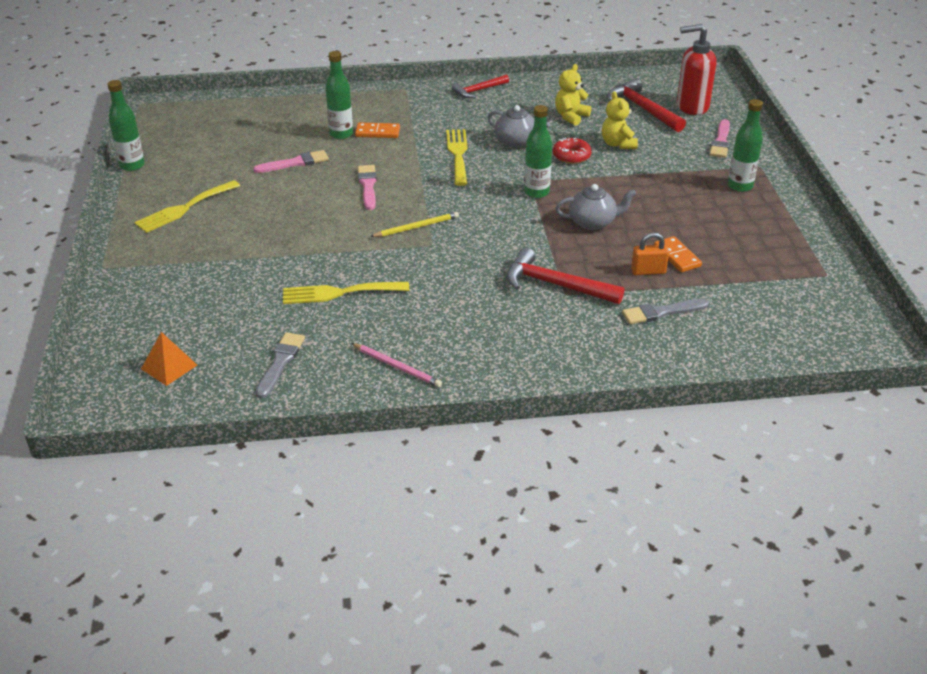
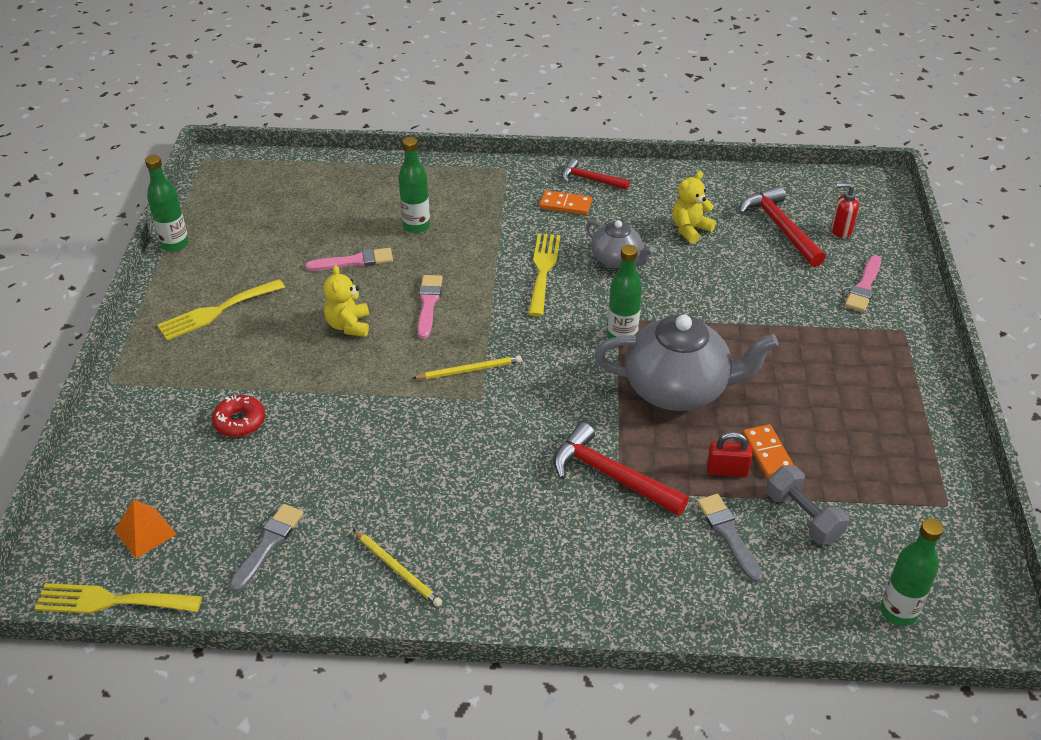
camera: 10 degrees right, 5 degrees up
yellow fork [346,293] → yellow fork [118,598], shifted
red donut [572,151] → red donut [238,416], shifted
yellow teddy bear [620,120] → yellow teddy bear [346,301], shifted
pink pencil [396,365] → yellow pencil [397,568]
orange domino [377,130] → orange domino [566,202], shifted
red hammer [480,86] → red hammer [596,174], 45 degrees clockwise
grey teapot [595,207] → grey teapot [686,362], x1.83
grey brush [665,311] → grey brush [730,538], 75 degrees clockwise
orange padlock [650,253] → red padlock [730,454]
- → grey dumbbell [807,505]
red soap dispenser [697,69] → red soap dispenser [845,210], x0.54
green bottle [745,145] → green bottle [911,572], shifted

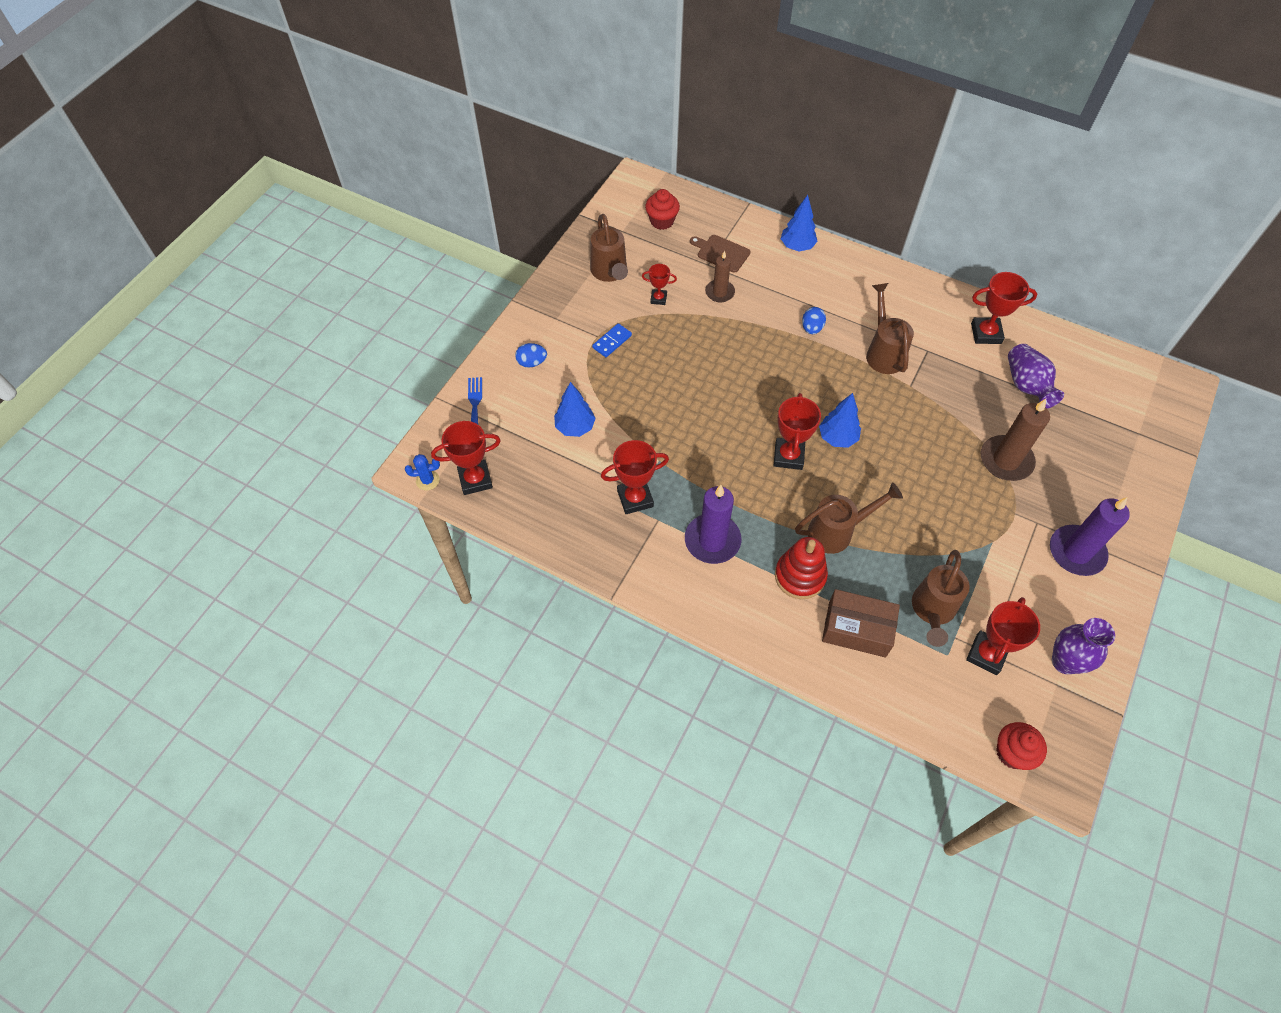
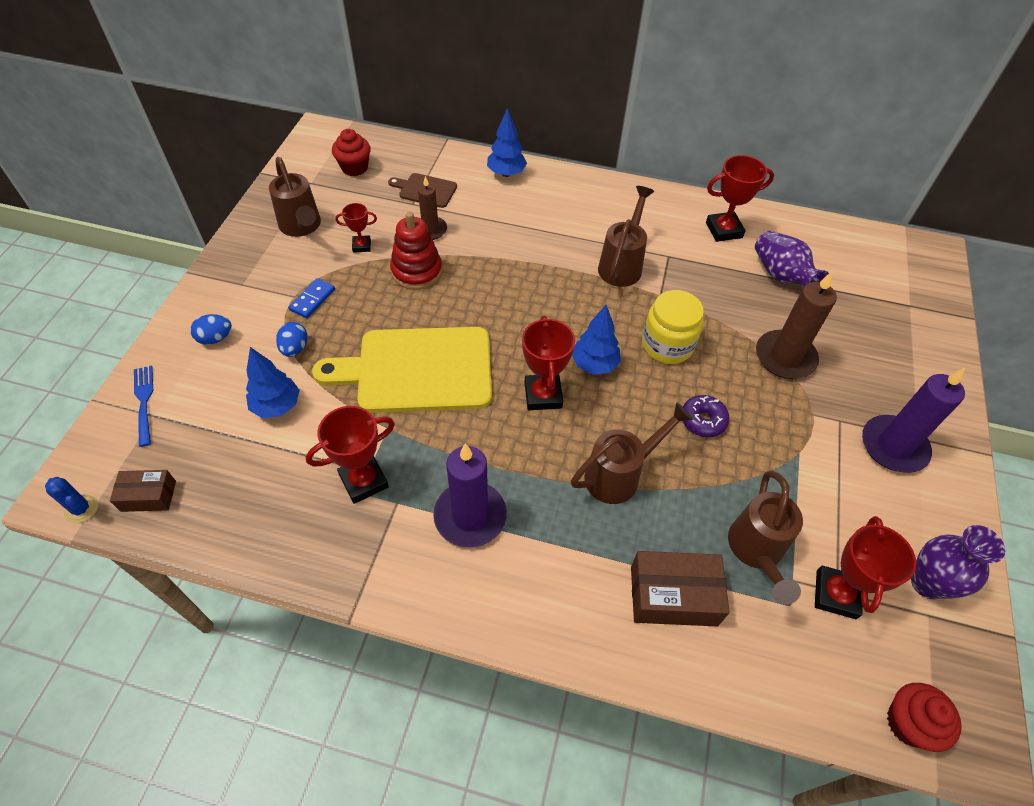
camera: 15 degrees left, 5 degrees down
blue cactus [422,472] → blue cactus [71,500], 60 degrees clockwise
red trophy [466,458] → brown box [143,491]
blue egg [814,320] → blue egg [292,339], shifted
- → yellow cutting board [402,370]
red stacking toy [801,568] → red stacking toy [416,251], shifted
brown watering can [890,328] → brown watering can [626,236], 45 degrees clockwise
- → yellow jar [673,327]
- → purple donut [706,416]

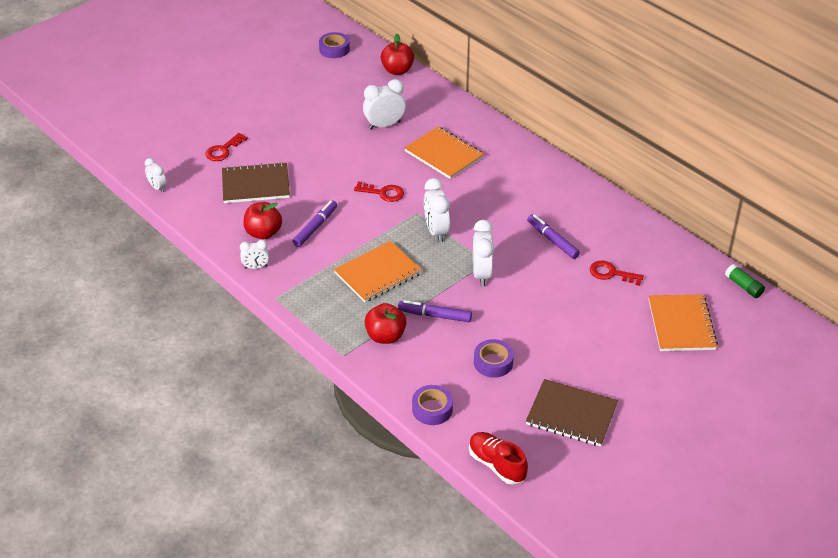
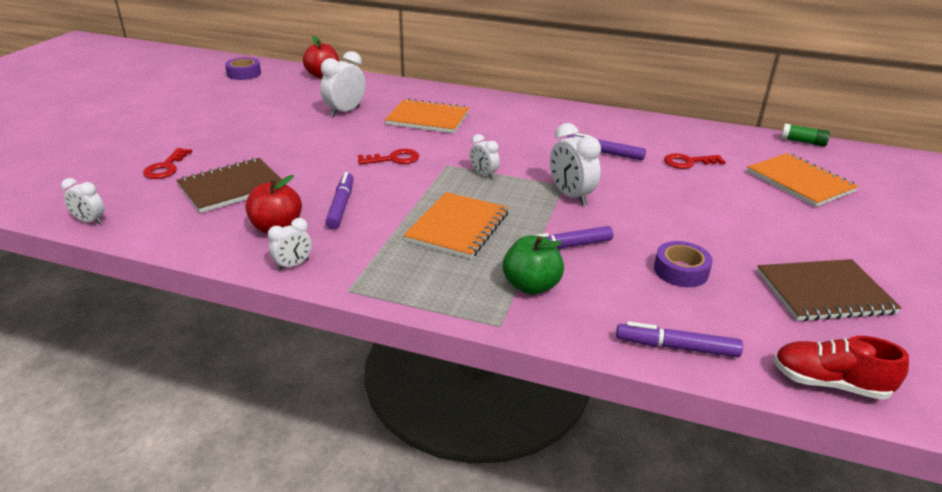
camera: 30 degrees left, 10 degrees down
white clock [437,210] → white clock [485,156], x0.59
red apple [385,323] → green apple [533,265]
purple tape [432,405] → purple marker [679,339]

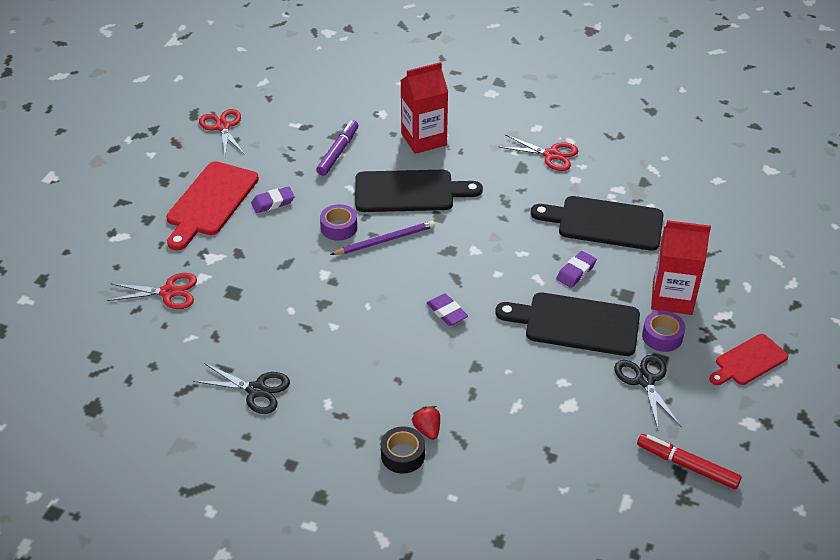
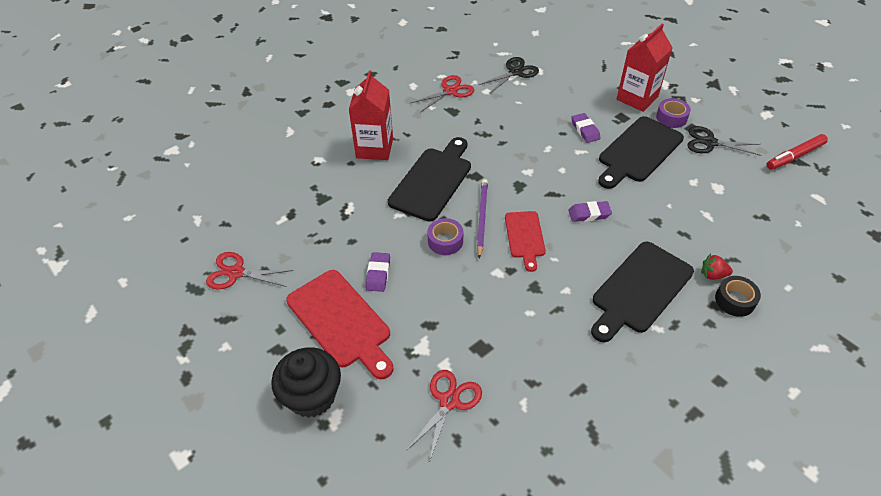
camera: 60 degrees left, 5 degrees up
- → black cupcake [306,382]
black scissors [241,388] → black scissors [509,75], shifted
red cutting board [748,359] → red cutting board [525,241], shifted
black cutting board [597,223] → black cutting board [642,292], shifted
purple marker [337,148] → -

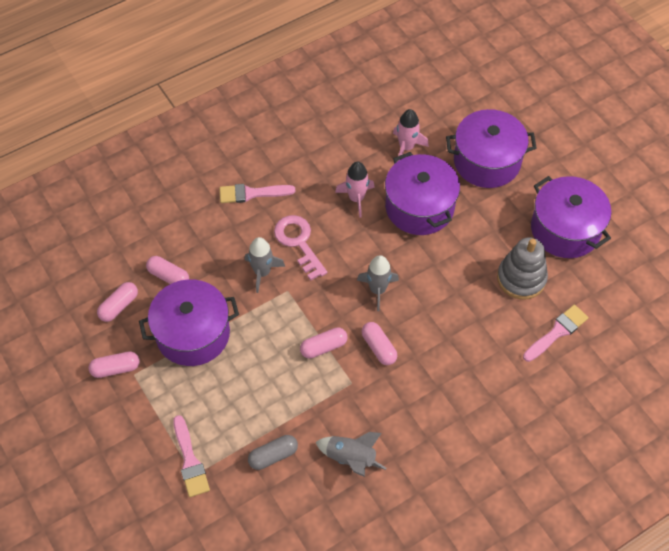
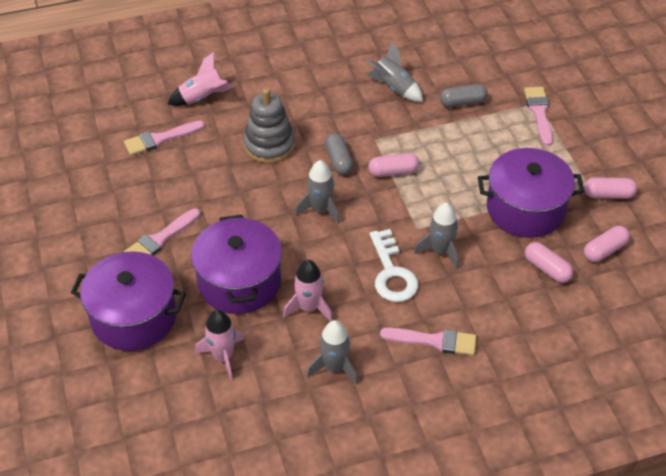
camera: 165 degrees left, 10 degrees down
- → pink brush [162,232]
- → pink rocket [201,79]
grey stacking toy [522,268] → grey stacking toy [269,126], shifted
- → grey rocket [332,352]
pink capsule [379,343] → grey capsule [339,154]
pink key [300,248] → white key [394,265]
purple pot [571,217] → -

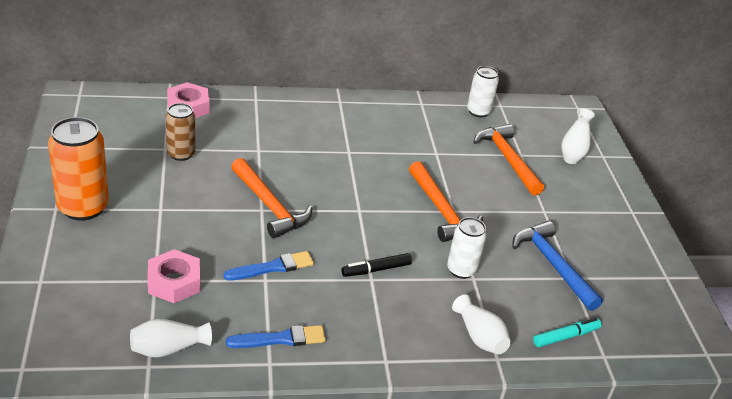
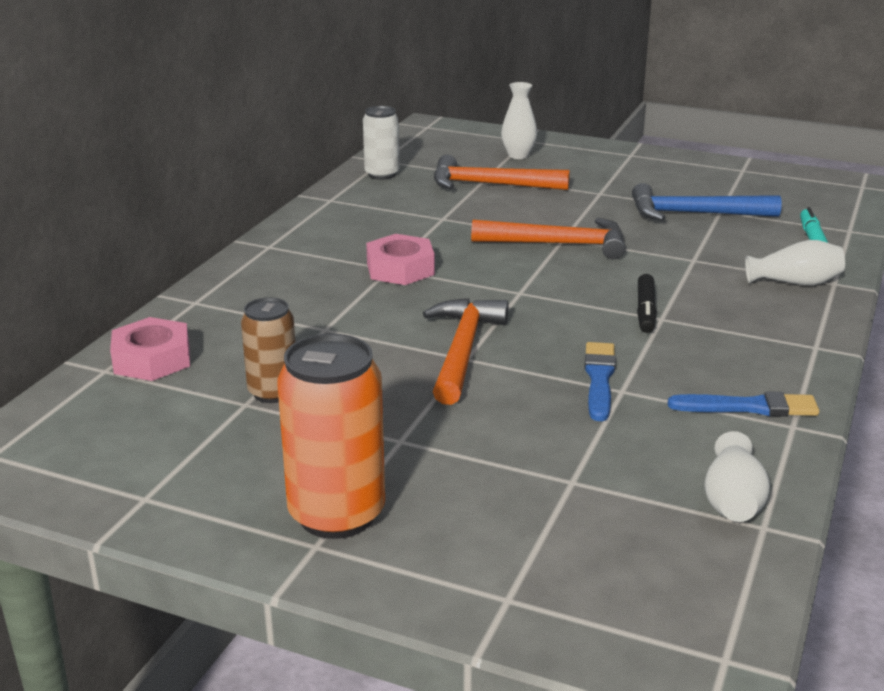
camera: 55 degrees left, 10 degrees down
pink nut [173,276] → pink nut [400,259], shifted
orange hammer [271,198] → orange hammer [466,351], 75 degrees counterclockwise
blue brush [276,336] → blue brush [743,404], 75 degrees clockwise
white can [467,248] → -

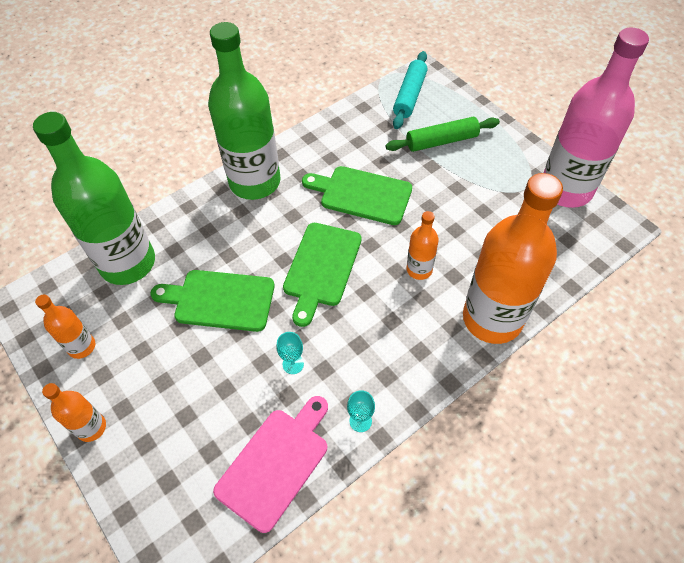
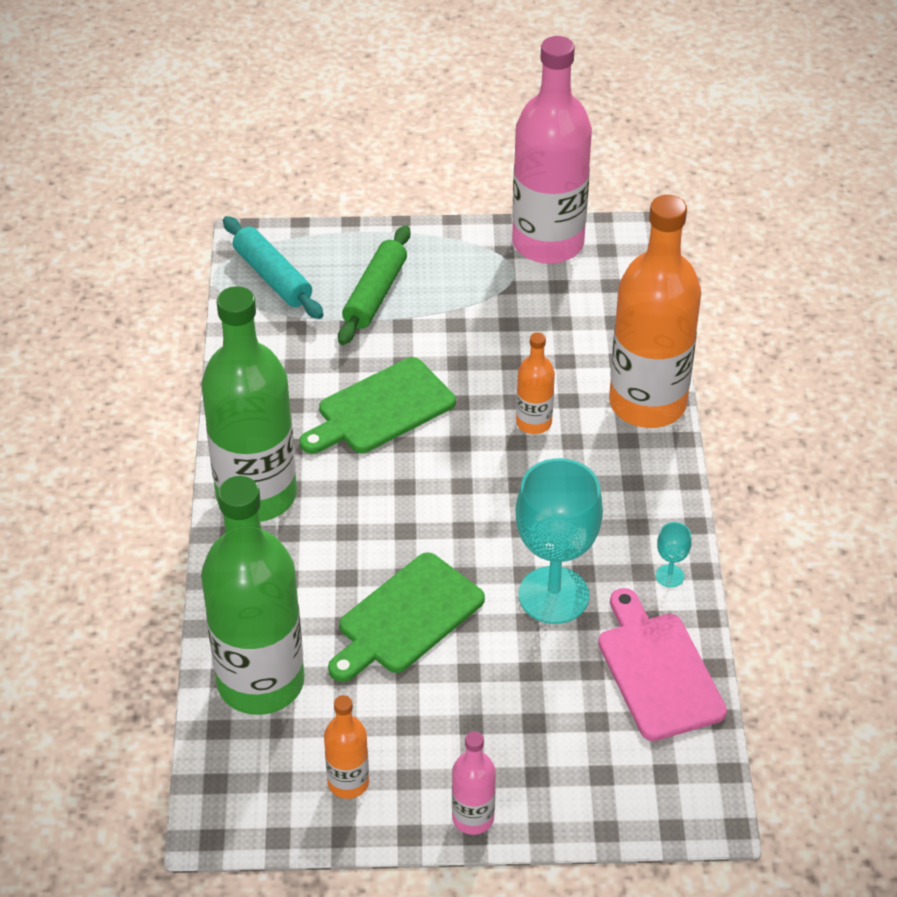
camera: 55 degrees left, 10 degrees down
orange bottle [74,412] → pink bottle [474,783]
turquoise goblet [290,353] → turquoise goblet [559,541], x2.45
green cutting board [322,275] → -

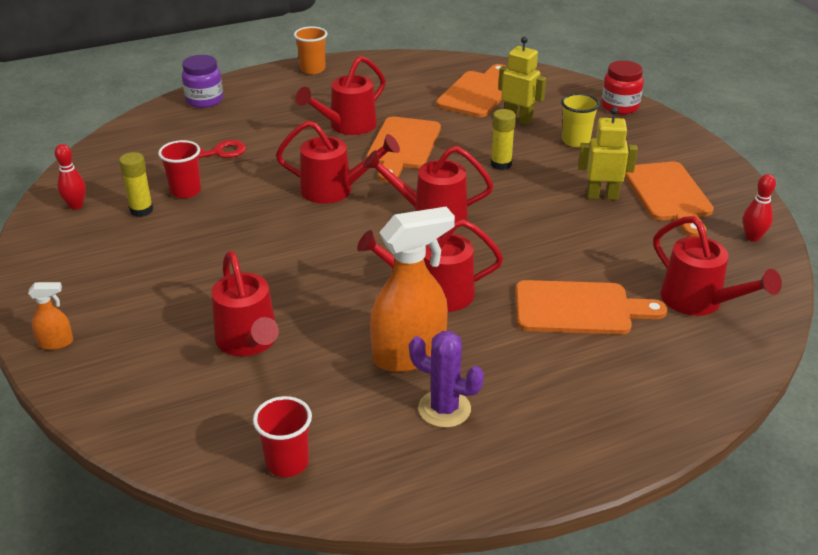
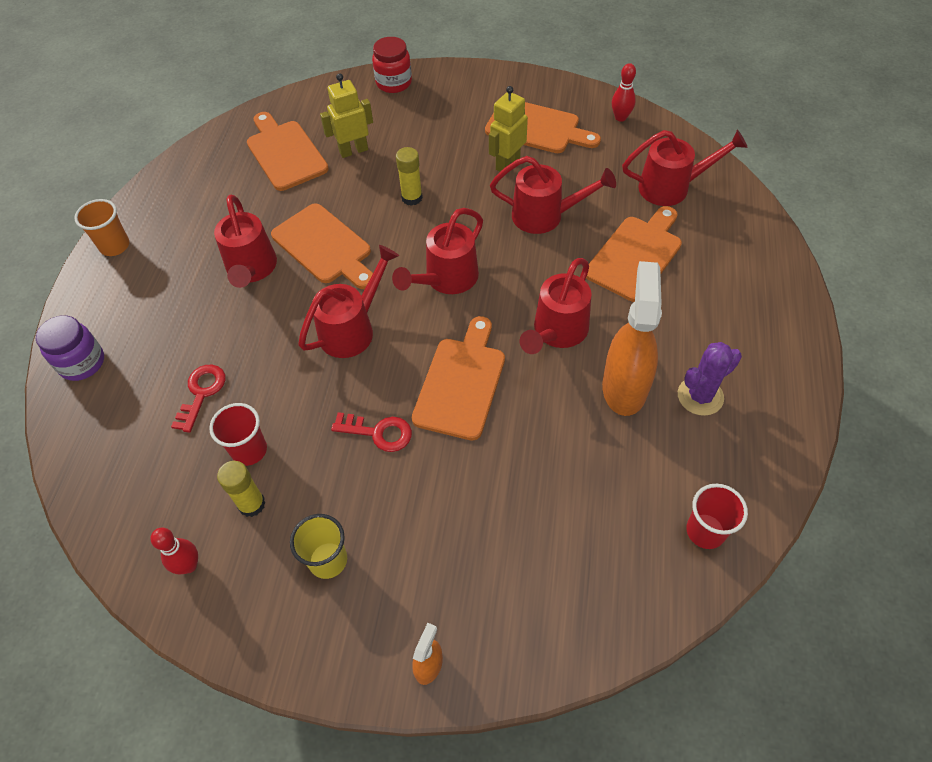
camera: 55 degrees left, 20 degrees up
yellow cup [580,120] → yellow cup [318,546], shifted
- → red key [371,432]
- → orange cutting board [458,378]
red watering can [245,303] → red watering can [553,195], shifted

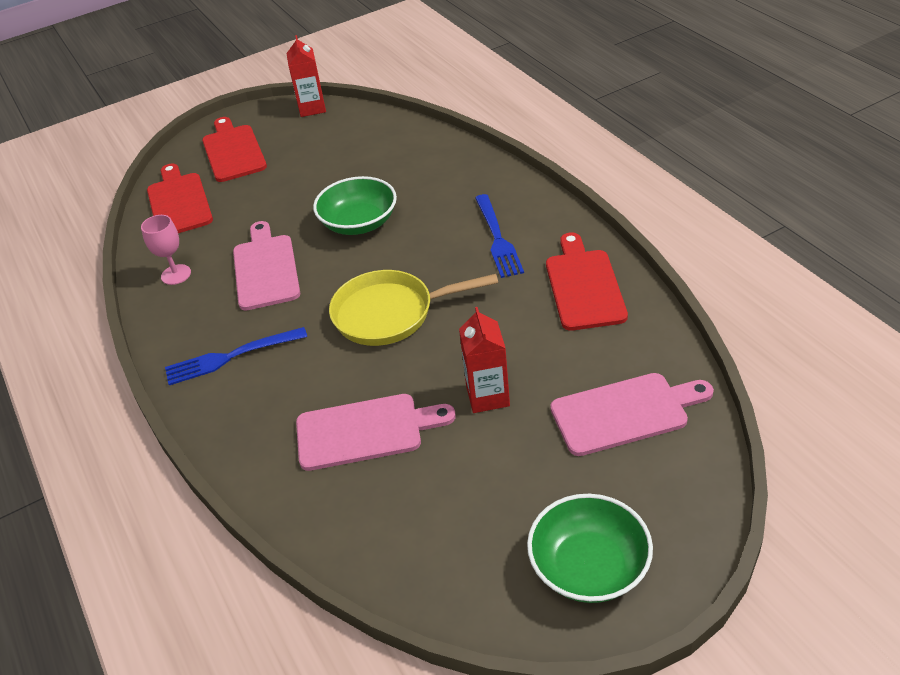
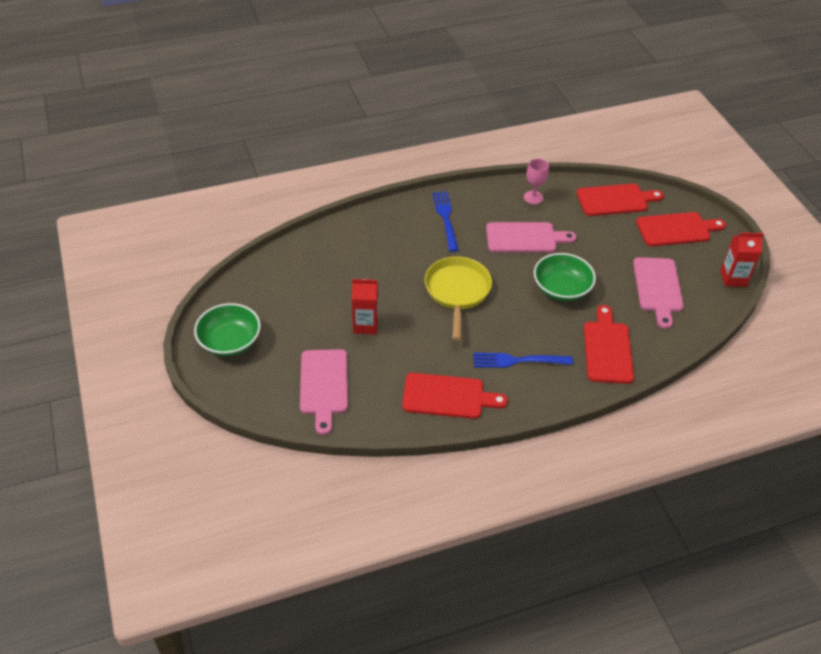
camera: 95 degrees right, 5 degrees up
- → red cutting board [609,344]
pink cutting board [376,432] → pink cutting board [658,293], shifted

